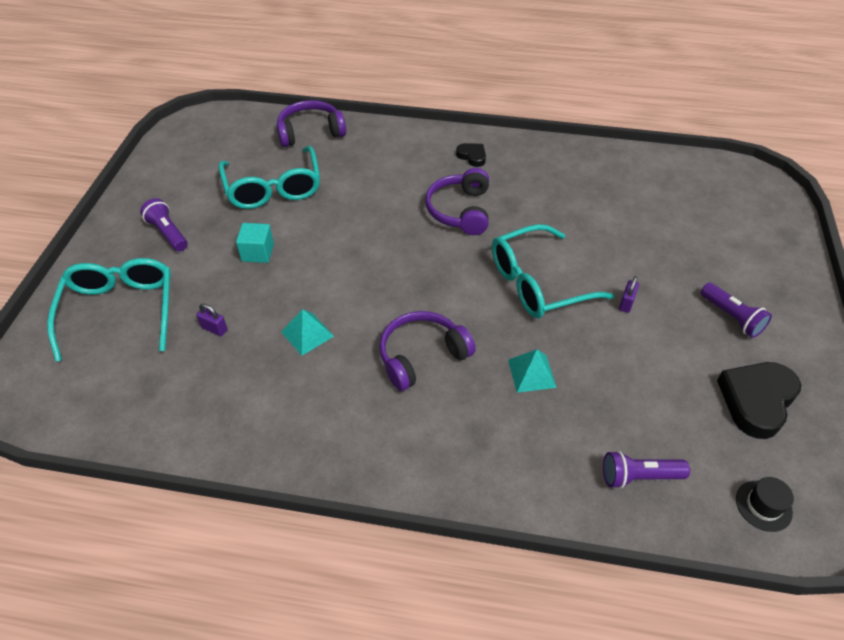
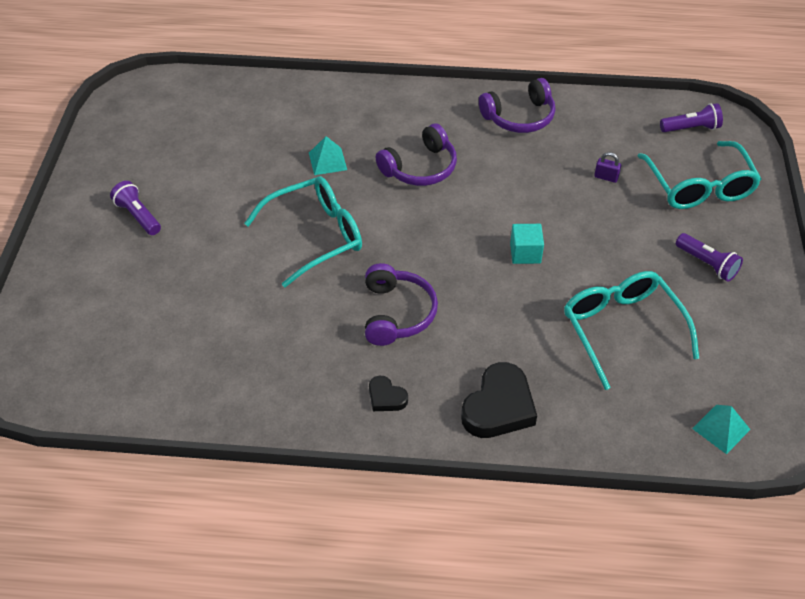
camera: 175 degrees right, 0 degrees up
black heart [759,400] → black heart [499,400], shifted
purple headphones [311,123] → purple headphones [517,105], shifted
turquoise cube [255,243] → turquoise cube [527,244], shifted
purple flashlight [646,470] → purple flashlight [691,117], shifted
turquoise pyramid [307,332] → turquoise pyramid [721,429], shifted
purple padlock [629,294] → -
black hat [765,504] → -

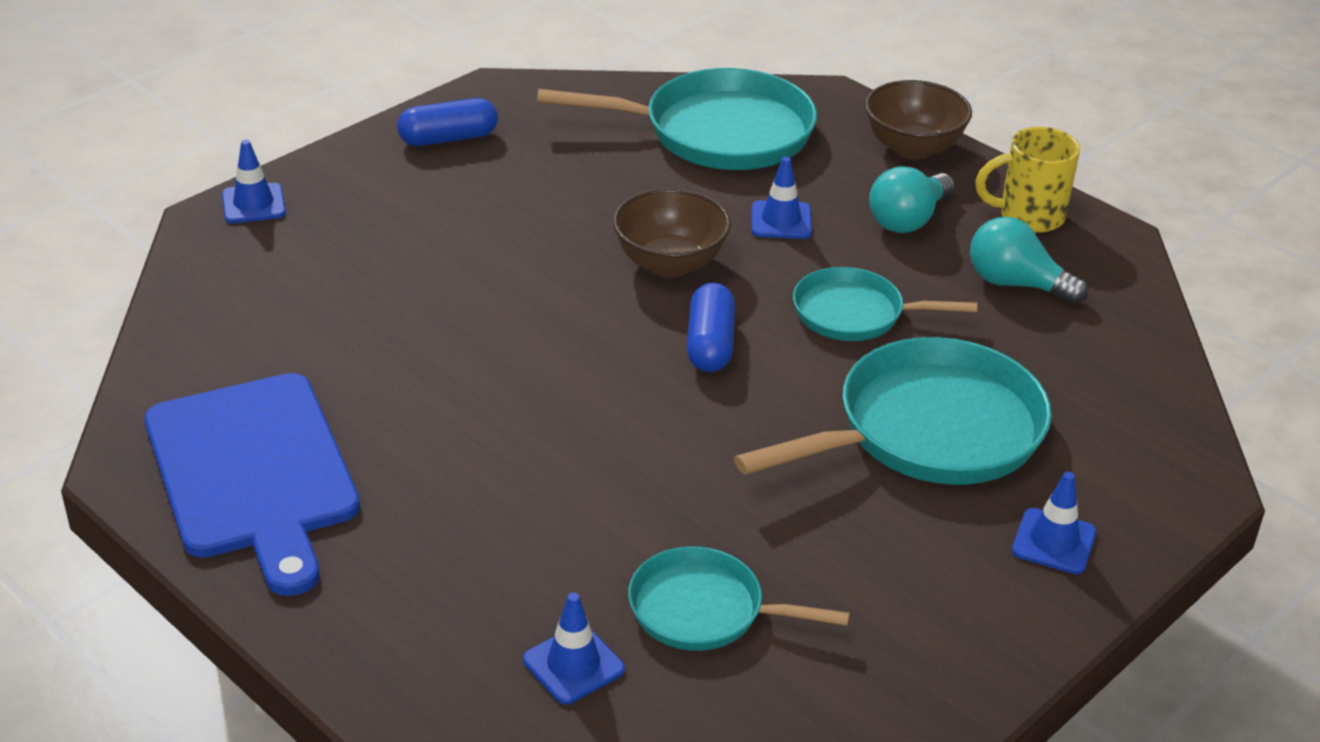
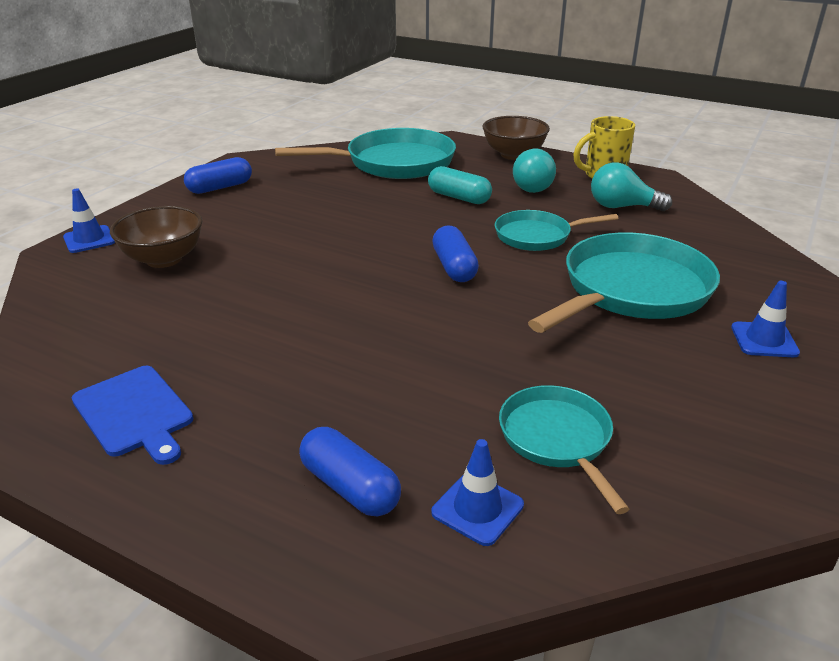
camera: 15 degrees left, 5 degrees down
blue cutting board [252,484] → blue cutting board [132,415], x0.57
brown bowl [672,233] → brown bowl [156,237], shifted
- → blue capsule [350,472]
blue traffic cone [782,198] → turquoise capsule [460,185]
turquoise pan [739,598] → turquoise pan [564,449], 75 degrees clockwise

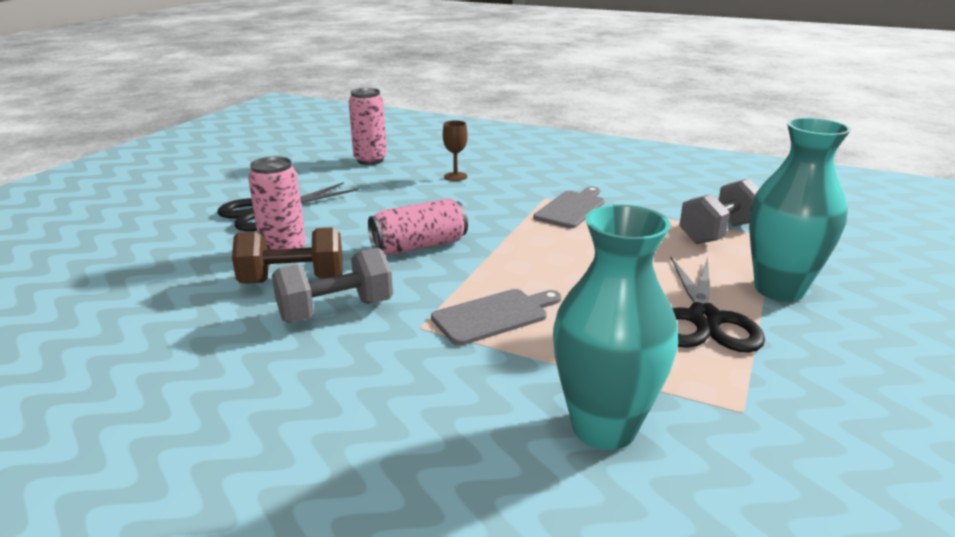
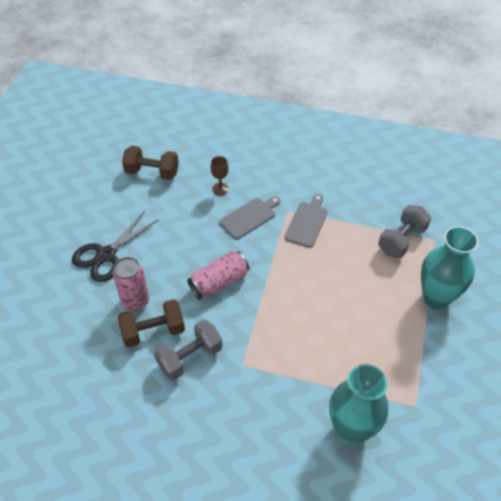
camera: 10 degrees left, 25 degrees up
pink can [368,126] → brown dumbbell [150,163]
grey cutting board [496,317] → grey cutting board [249,217], shifted
black scissors [718,304] → -

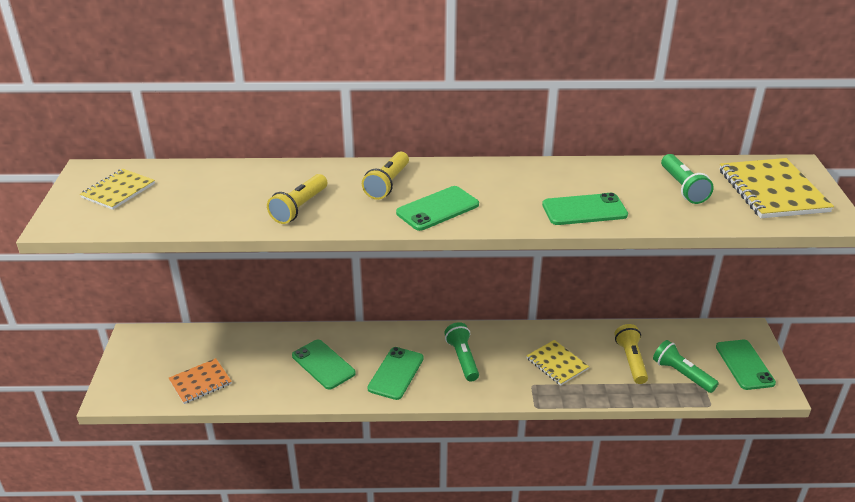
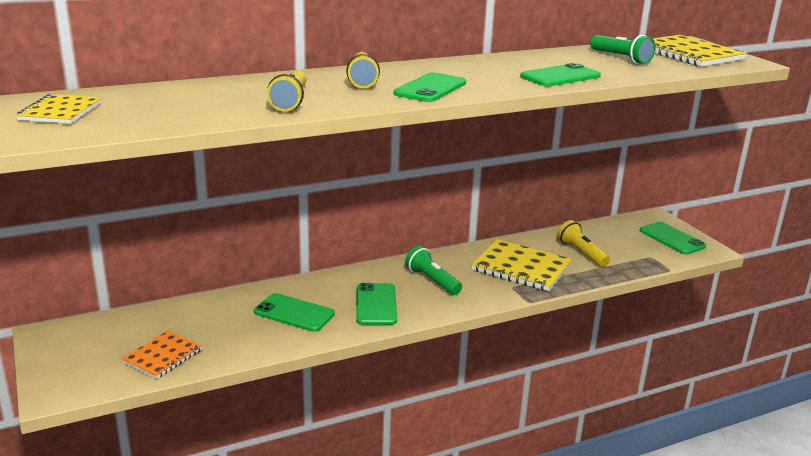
camera: 25 degrees left, 10 degrees down
yellow notebook [557,363] → yellow notebook [521,265], x1.64
green flashlight [686,366] → -

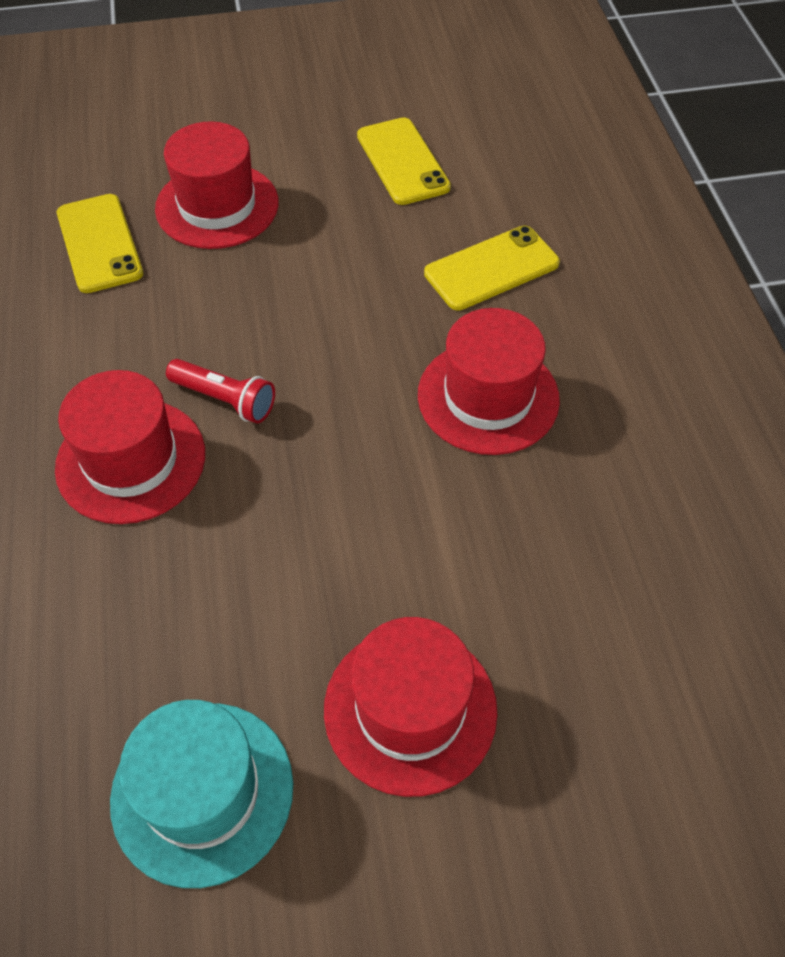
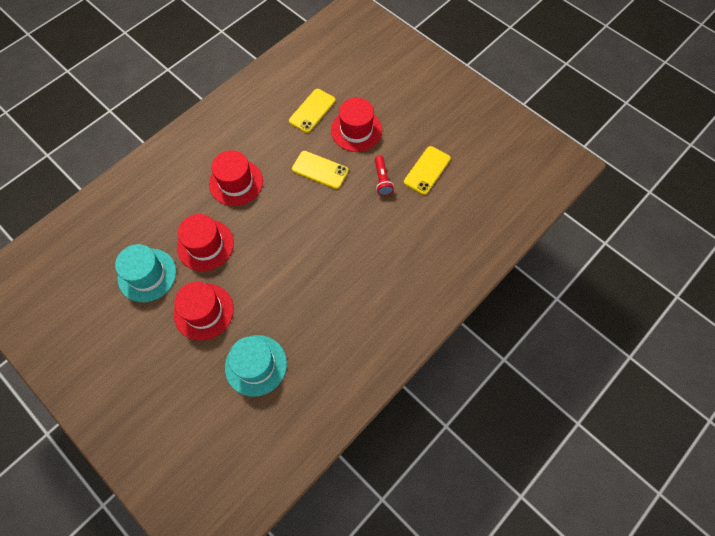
camera: 55 degrees right, 10 degrees up
red hat [489,381] → red hat [205,242], shifted
- → turquoise hat [256,366]
yellow phone [492,268] → yellow phone [320,170], shifted
red flashlight [220,391] → red flashlight [384,176], shifted

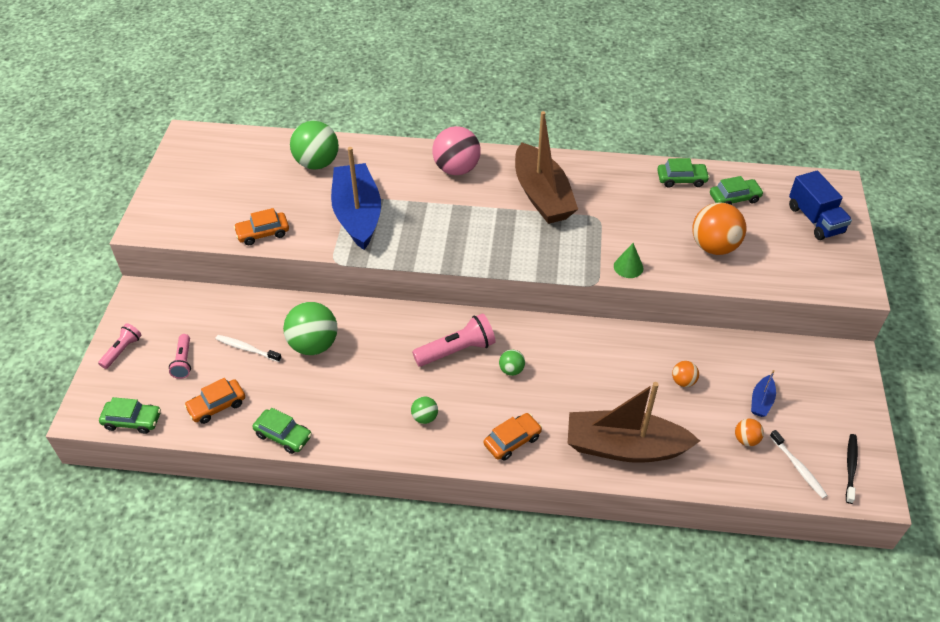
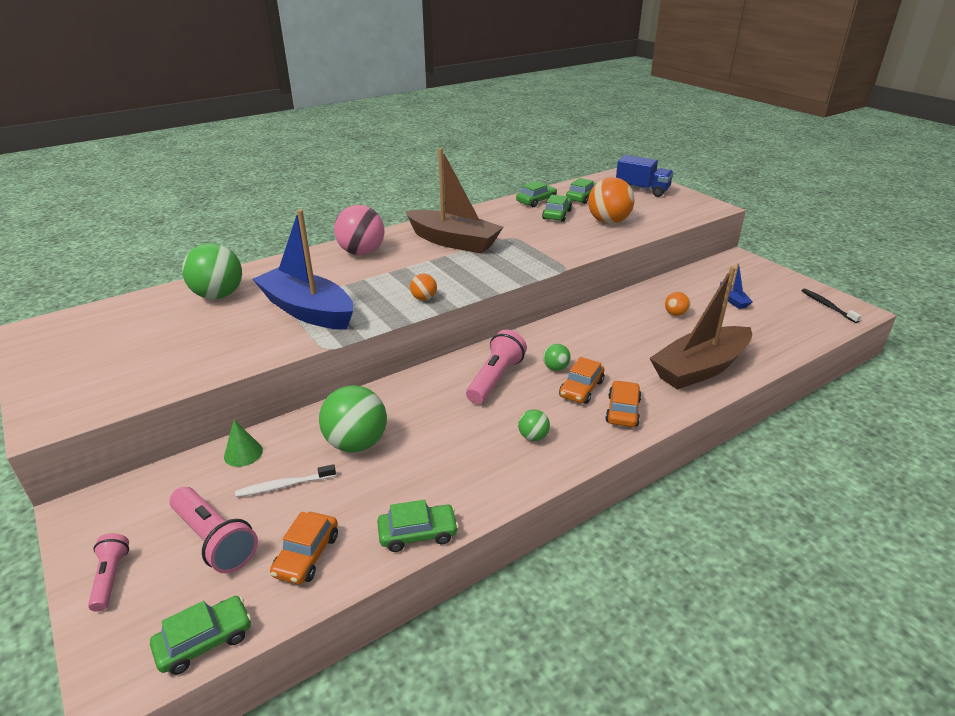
camera: 40 degrees left, 15 degrees down
pink flashlight [180,356] → pink flashlight [213,530], x1.67
green cone [628,260] → green cone [243,443], shifted
orange ball [749,432] → orange ball [423,287], shifted
- → green car [557,208]
orange car [261,226] → orange car [582,380], shifted
white toothbrush [799,464] → -

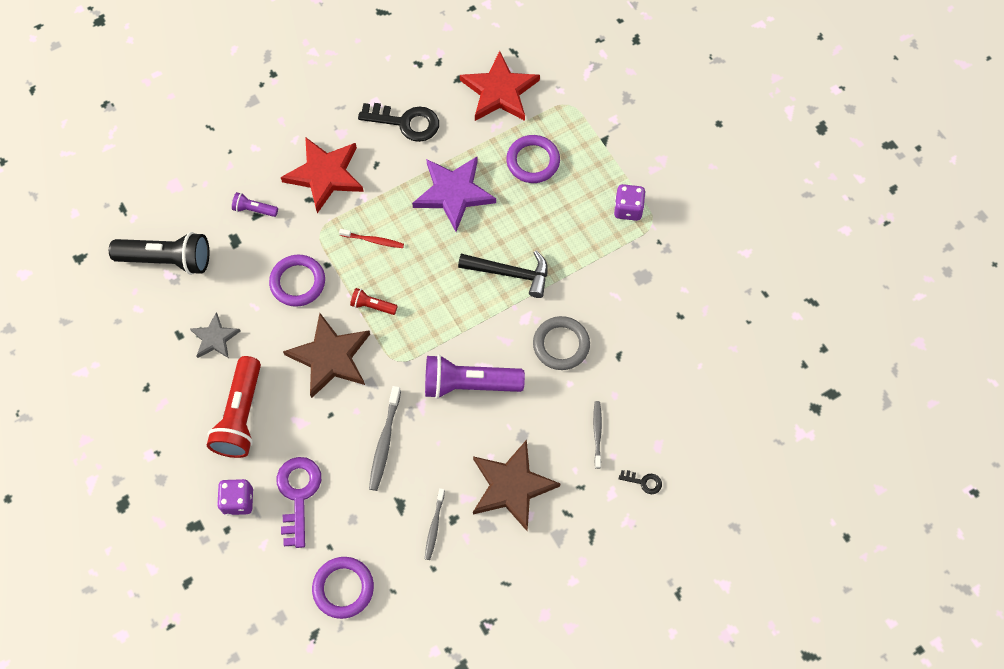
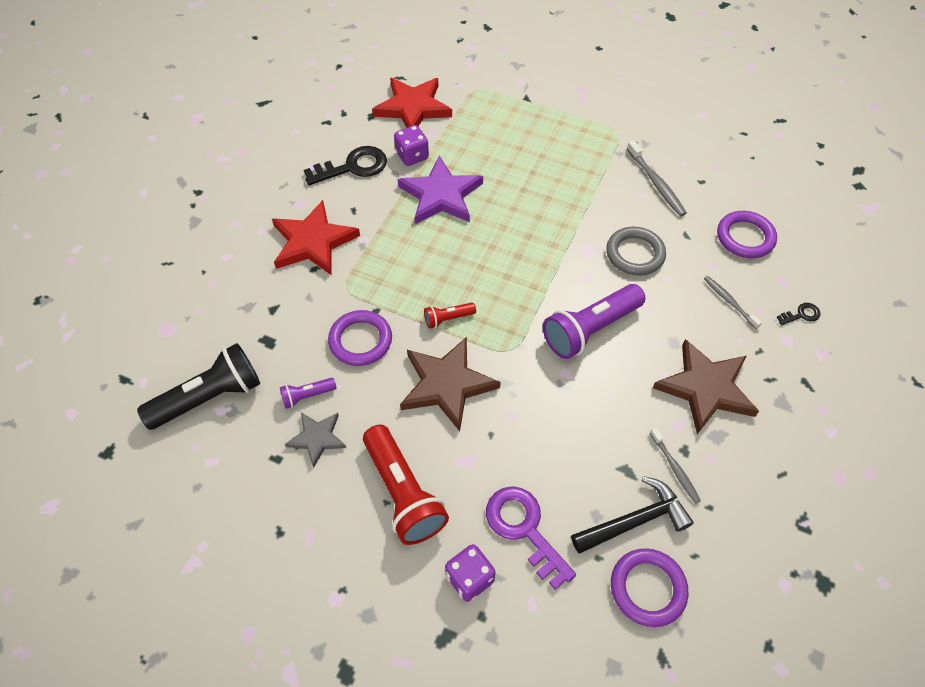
camera: 35 degrees left, 10 degrees down
purple flashlight [255,204] → purple flashlight [308,393], shifted
purple dice [630,202] → purple dice [411,145], shifted
black hammer [503,274] → black hammer [632,514], shifted
grey toothbrush [385,438] → grey toothbrush [657,178], shifted
purple ring [533,159] → purple ring [747,234], shifted
red toothbrush [371,238] → -

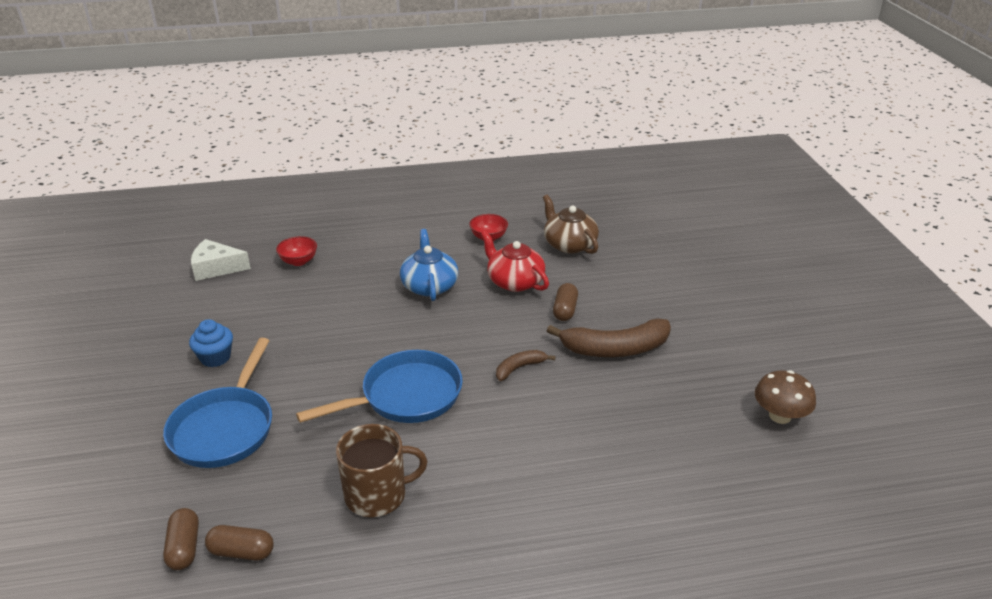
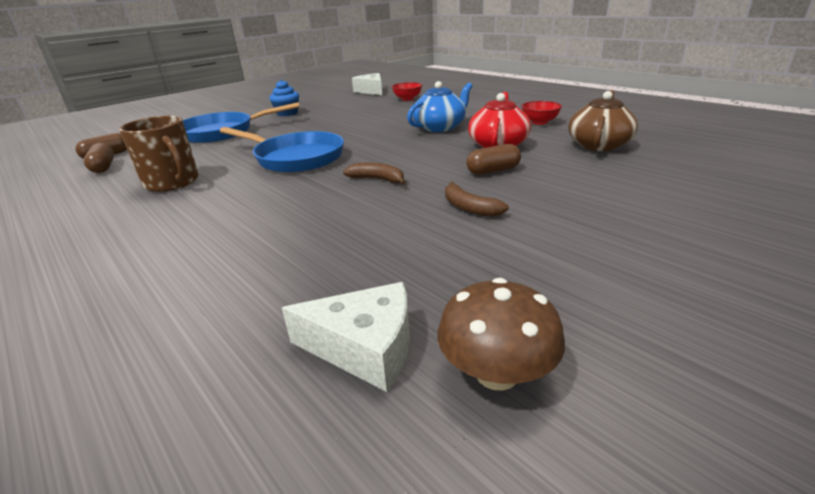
camera: 60 degrees right, 5 degrees down
- → white cheese [346,337]
brown banana [609,337] → brown banana [477,199], x0.52

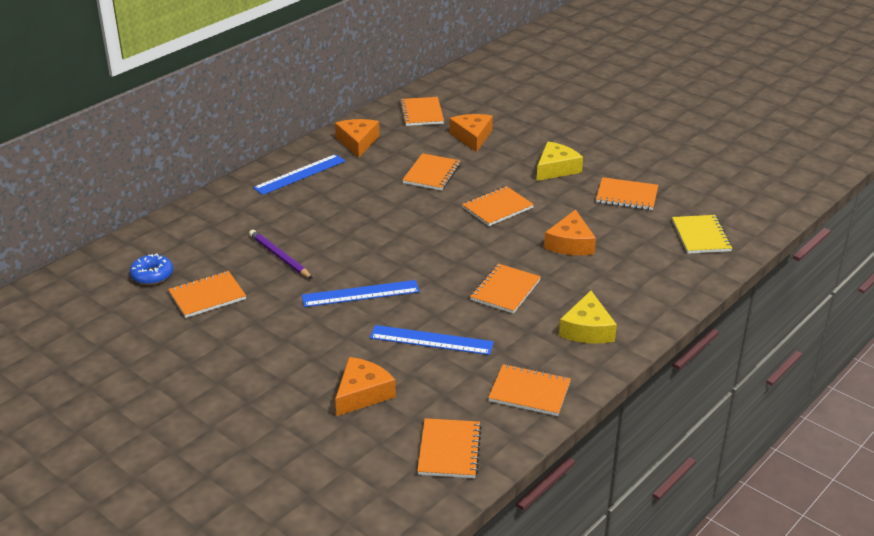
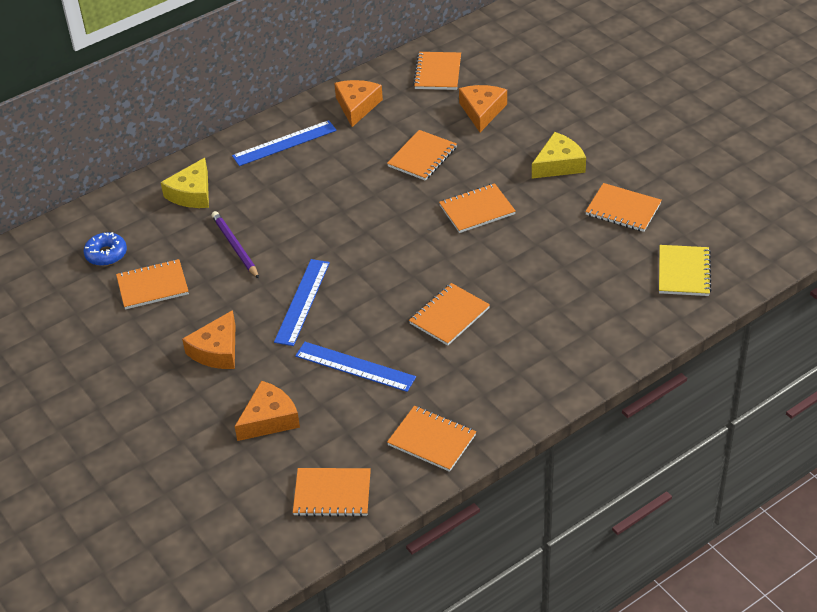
camera: 15 degrees right, 10 degrees up
yellow cheese [588,317] → yellow cheese [185,183], shifted
orange cheese [570,232] → orange cheese [208,339], shifted
blue ruler [361,293] → blue ruler [302,302], 75 degrees counterclockwise
orange notebook [449,448] → orange notebook [332,492], 75 degrees clockwise

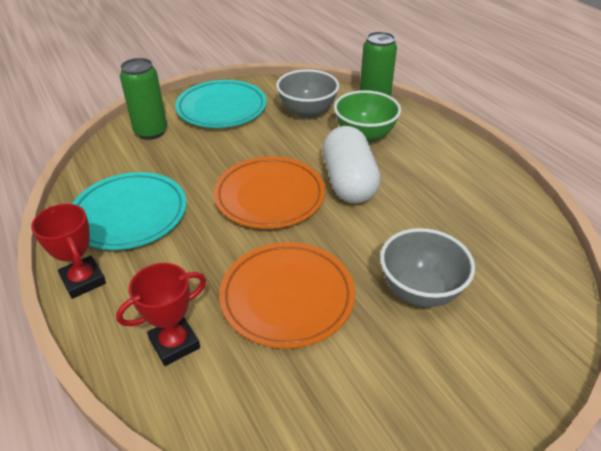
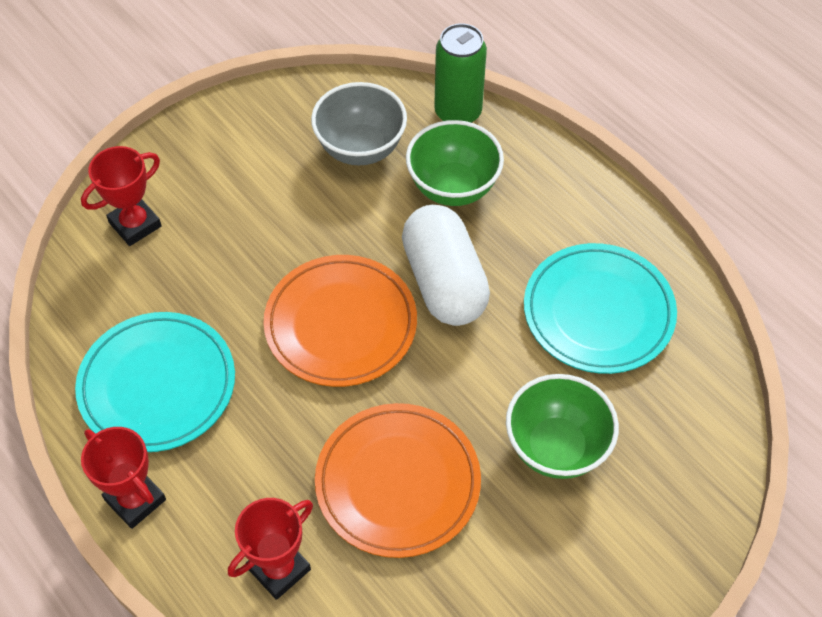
camera: 10 degrees left, 15 degrees up
green can [143,99] → red trophy [121,196]
grey bowl [427,267] → green bowl [562,426]
turquoise plate [221,104] → turquoise plate [600,308], shifted

